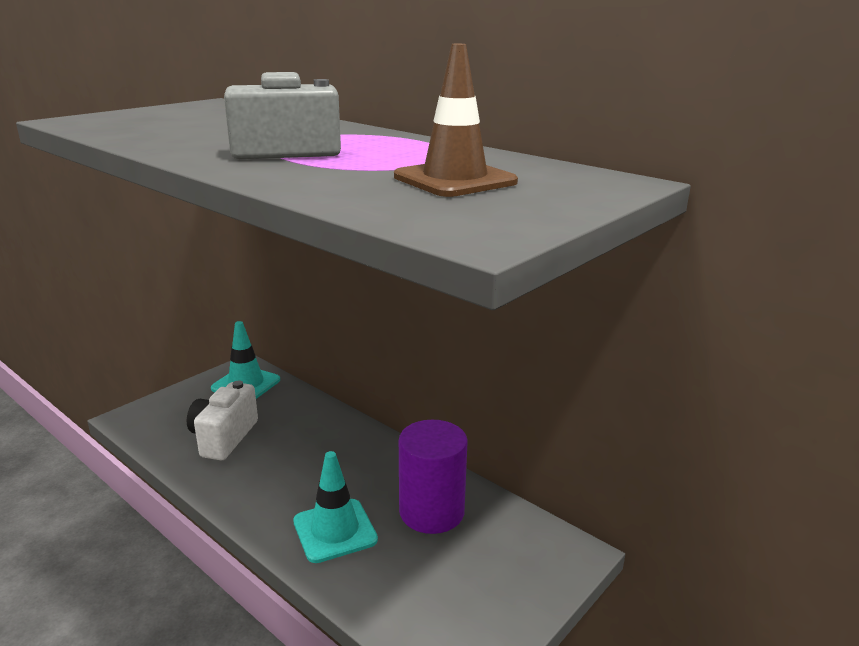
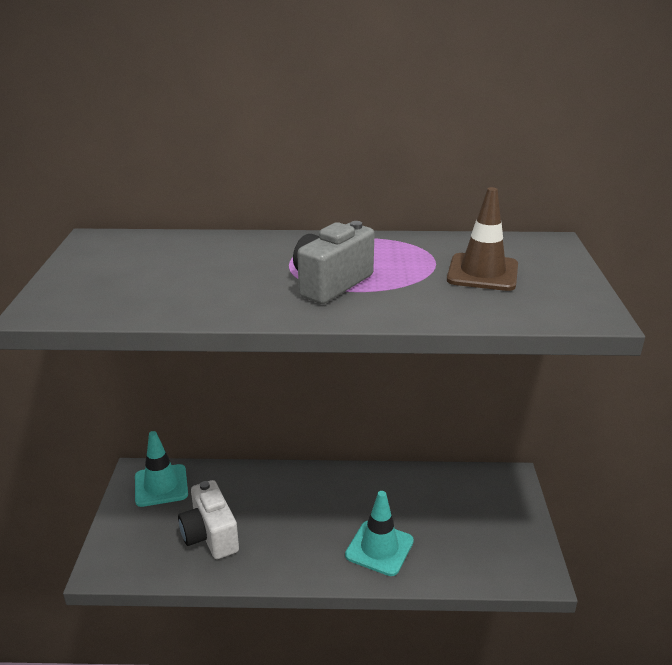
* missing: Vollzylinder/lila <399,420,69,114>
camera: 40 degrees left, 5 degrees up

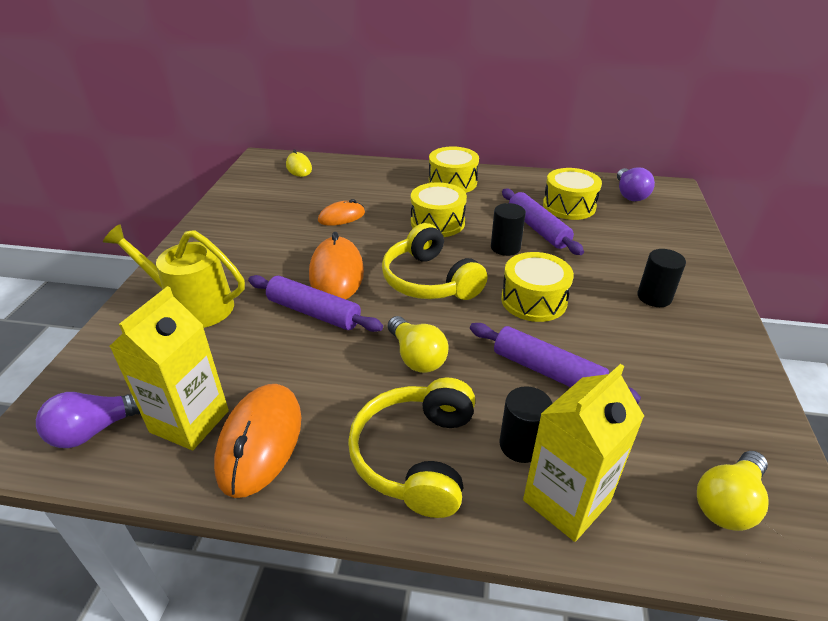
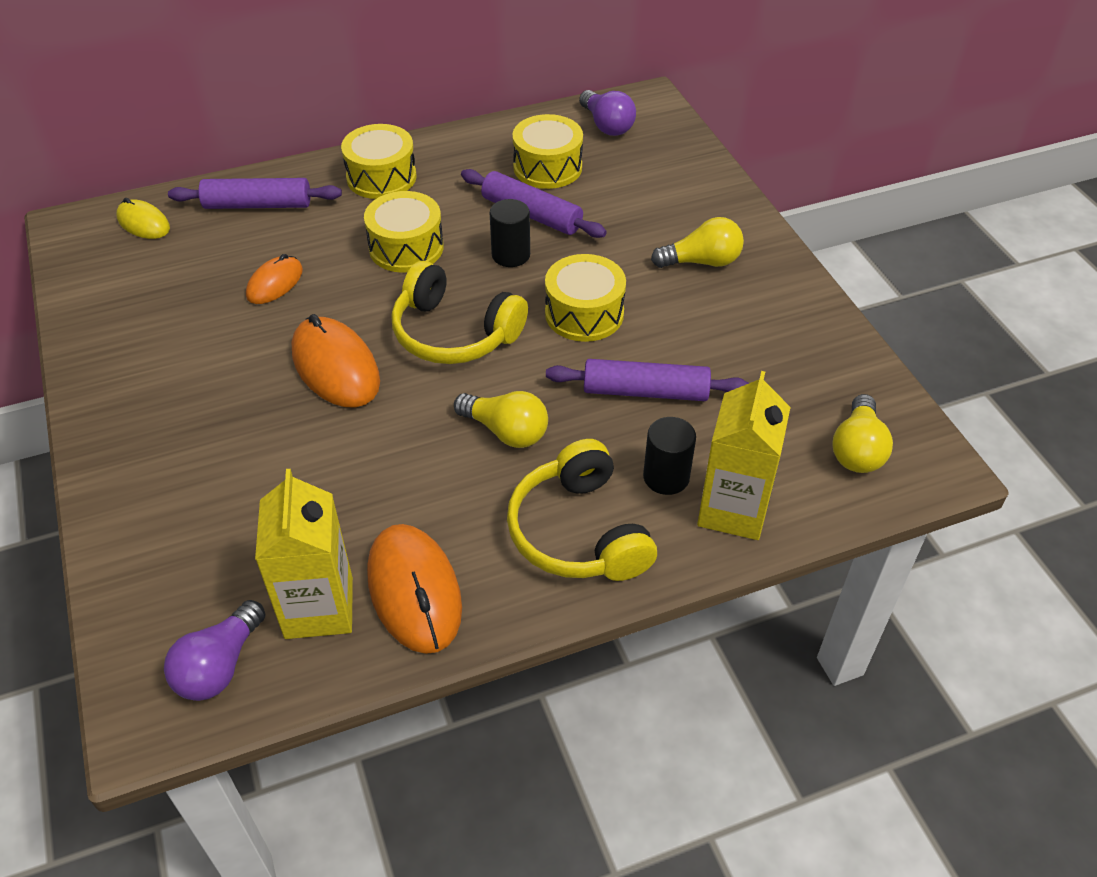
* missing: Gießkanne/gelb <103,224,142,104>
* relocated: Nudelholz/lila <248,275,135,57> to <168,178,174,31>
* exchanged: Vollzylinder/schwarz <637,249,49,58> to Glühbirne/gelb <651,217,93,51>
camera: 30 degrees left, 10 degrees up

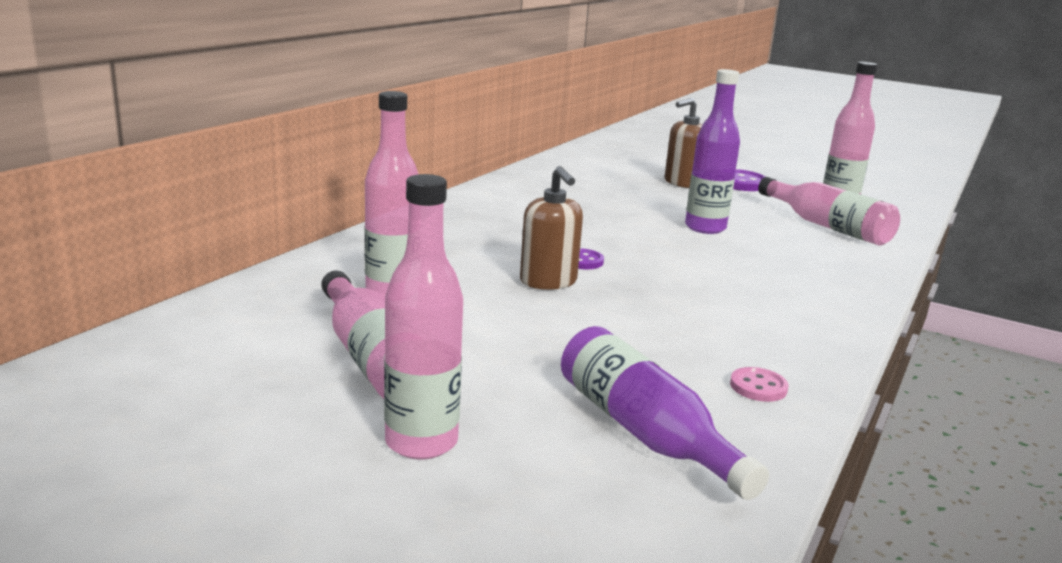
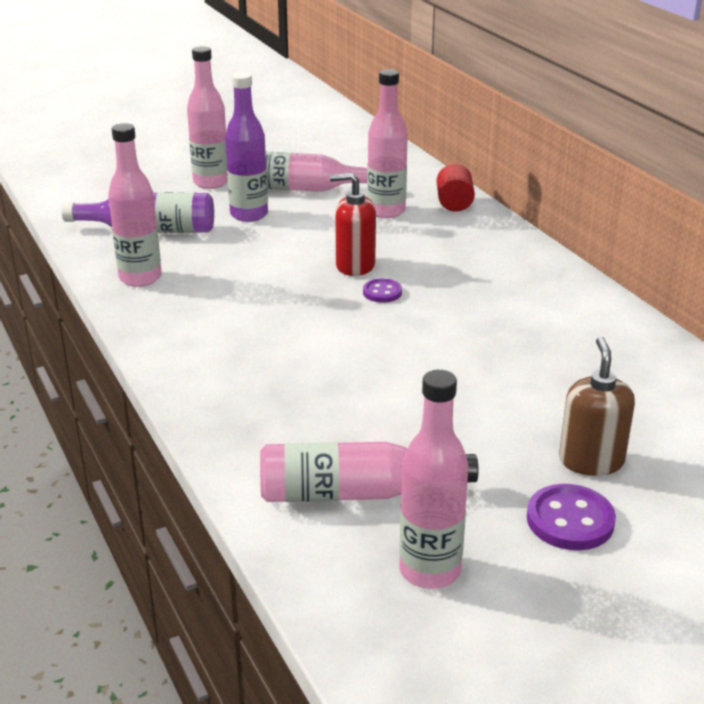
* colour: Seifenspender/braun <520,166,63,124> to Seifenspender/rot <330,173,46,103>
* relocated: Flasche/lila <685,69,55,165> to <225,72,43,150>
* exchanged: Knopf/rosa <730,367,58,35> to Flasche/rosa <108,123,54,164>
* appeared: Vollzylinder/rot <437,164,38,48>
camera: 125 degrees right, 10 degrees up

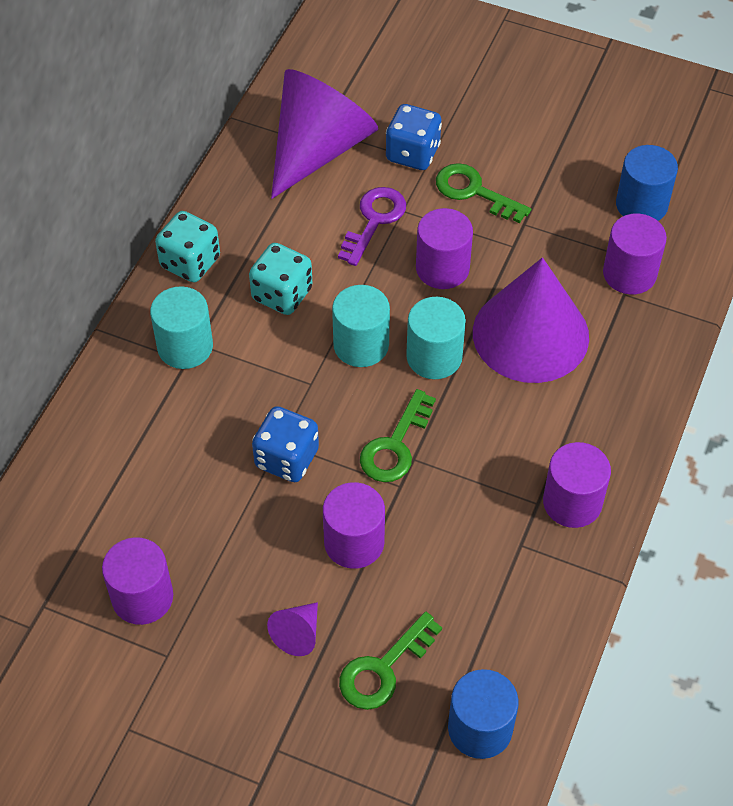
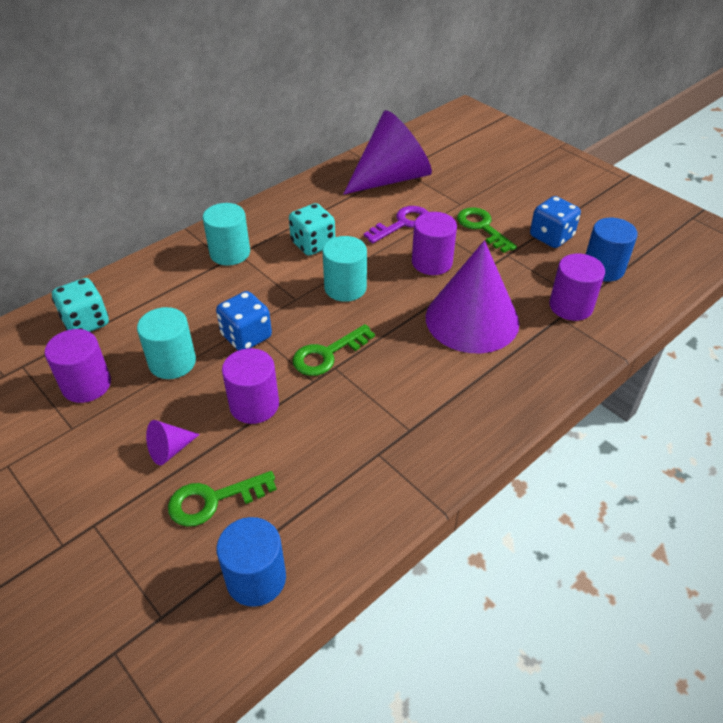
* relocated: Spielwürfel/türkis <155,211,65,72> to <52,278,57,54>
* relocated: Spielwürfel/blau <386,104,56,66> to <530,196,51,52>
* relocated: Vollzylinder/türkis <406,297,60,82> to <137,307,59,72>
* missing: Vollzylinder/lila <543,442,68,86>
camera: 25 degrees right, 10 degrees down

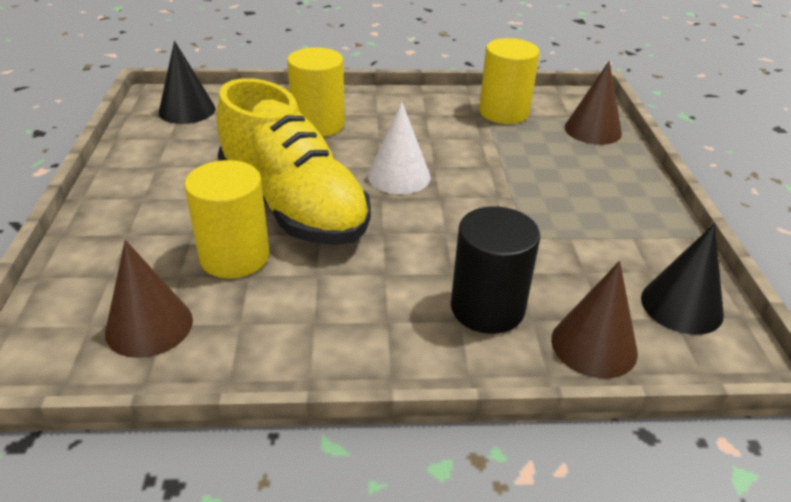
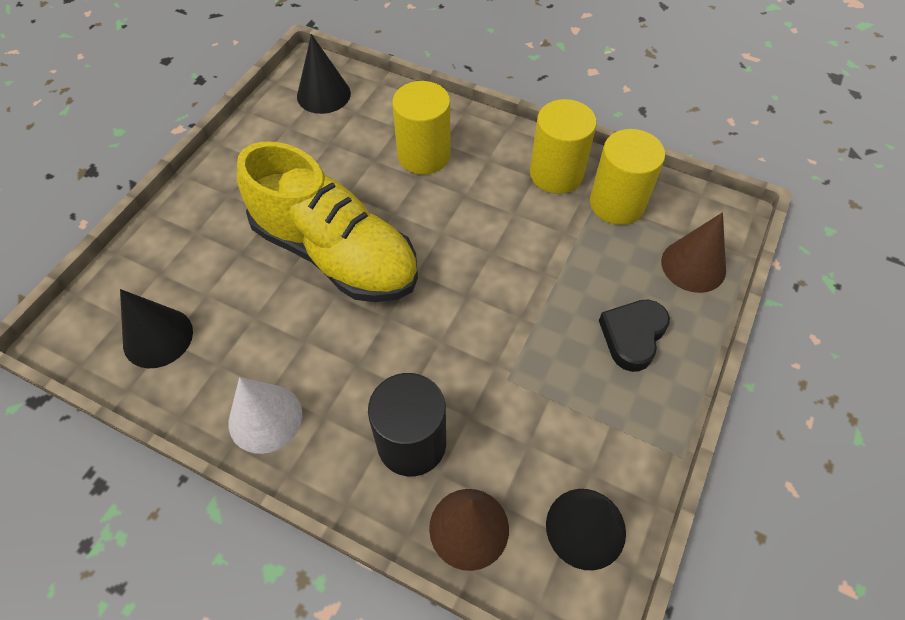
* colour: Kegel/braun <105,240,88,118> to Kegel/schwarz <120,289,73,79>
* relocated: Vollzylinder/gelb <184,160,85,118> to <530,99,67,95>
* spun: Schuh/gelb <217,78,154,167> = <237,142,181,160> 45 degrees counterclockwise
* relocated: Kegel/weiß <368,101,63,93> to <228,377,74,77>
* appeared: Herz/schwarz <599,300,71,72>
camera: 30 degrees right, 20 degrees up

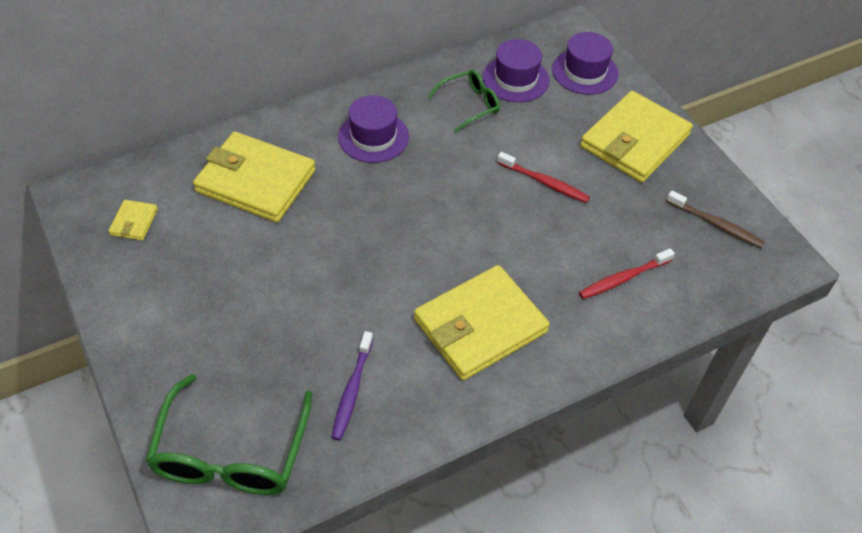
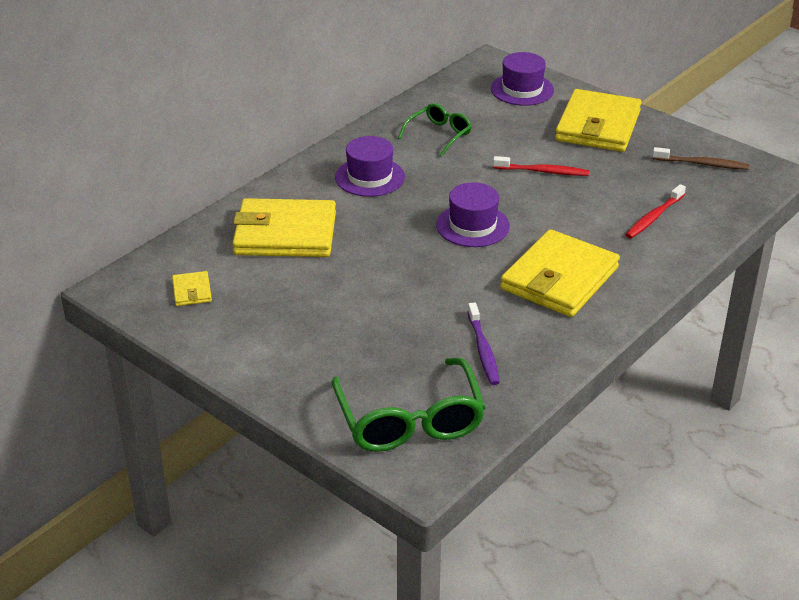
* relocated: Hut/lila <483,39,67,63> to <436,182,74,65>
camera: 20 degrees left, 15 degrees down

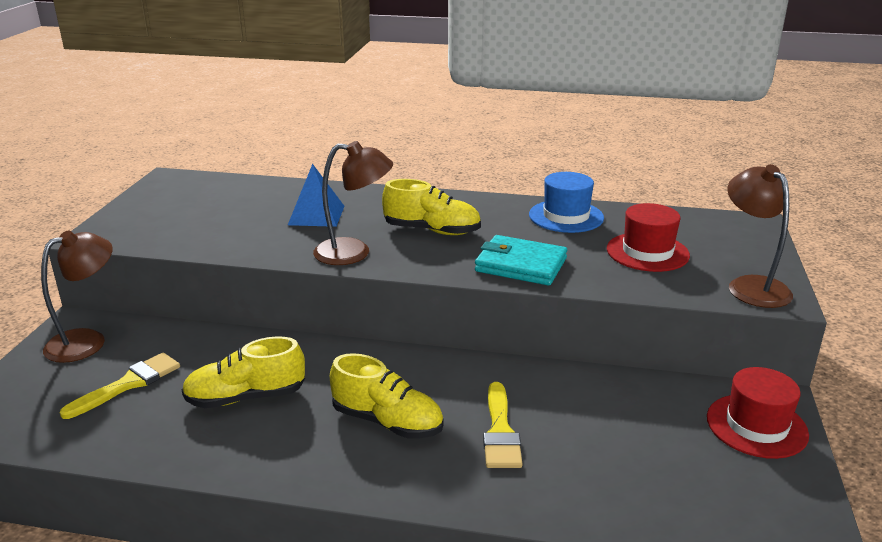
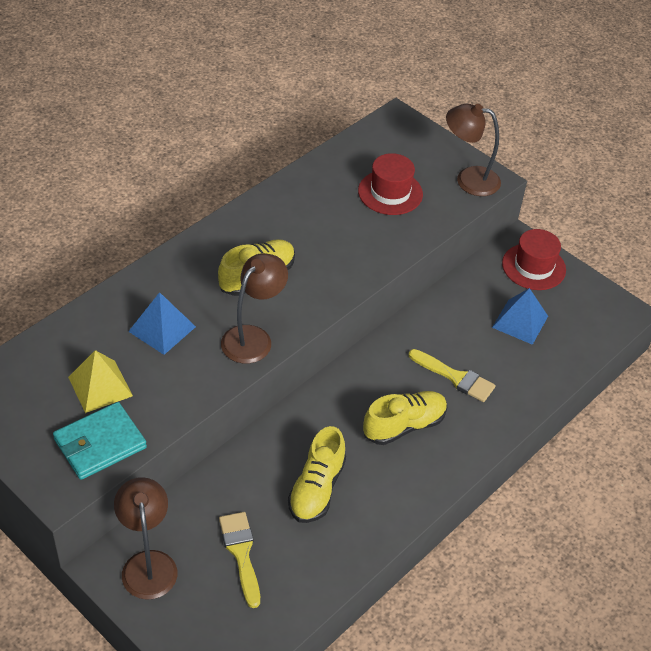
* relocated: Geldbörse/türkis <475,235,92,51> to <53,402,94,78>
* missing: Hut/blau <529,172,75,61>
* appeared: Pyramide/gelb <68,350,65,63>
* appeared: Pyramide/blau <492,288,56,57>
camera: 60 degrees left, 20 degrees up

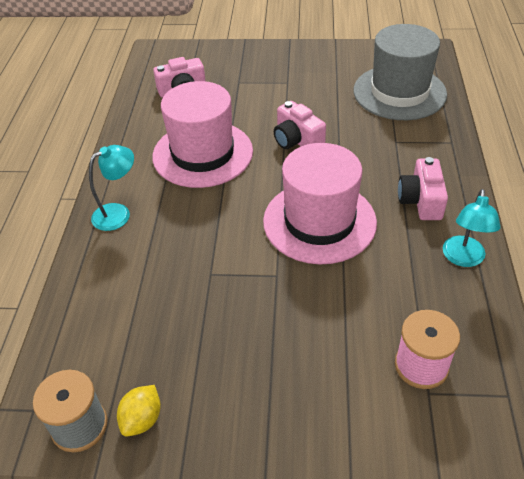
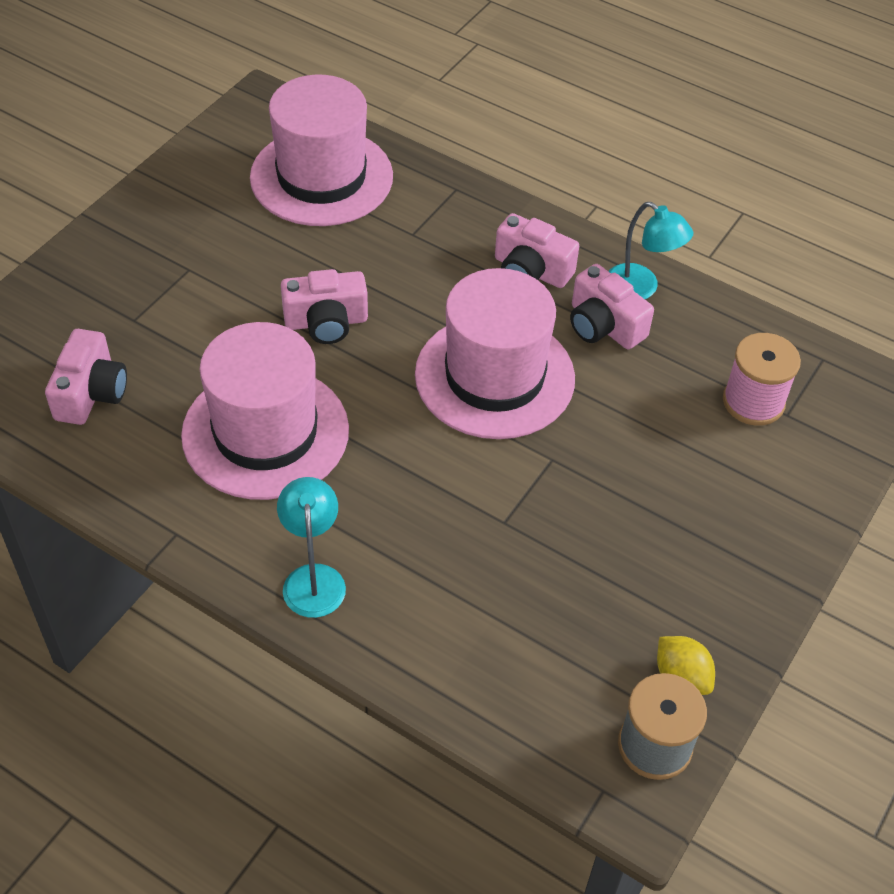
* colour: Hut/grau <353,24,94,96> to Hut/rosa <250,74,143,152>
* appeared: Kamera/rosa <570,264,84,85>
camera: 65 degrees left, 5 degrees up

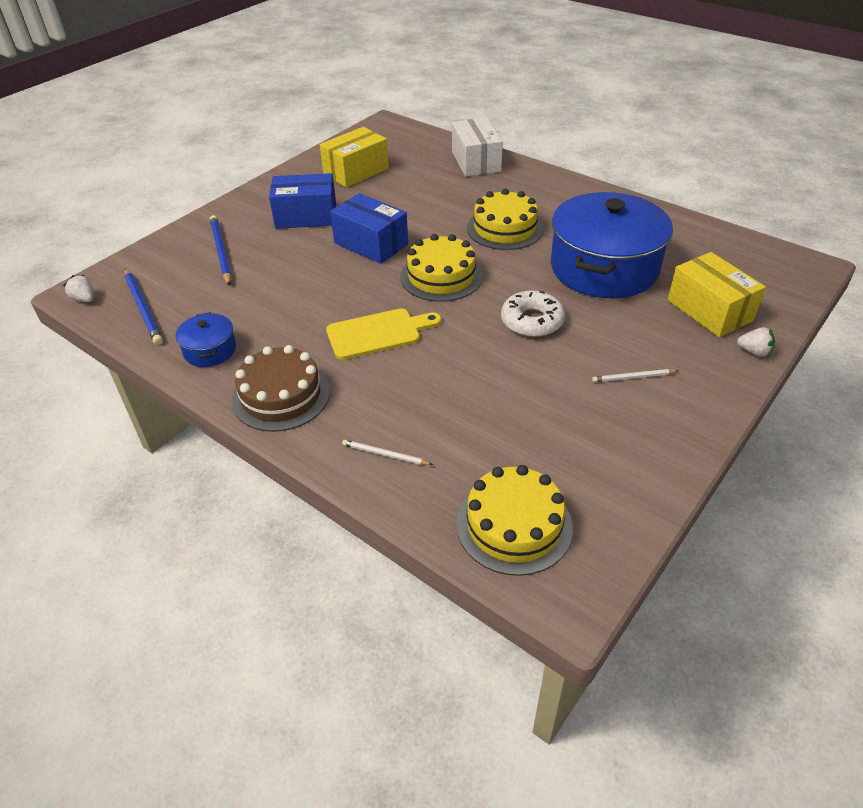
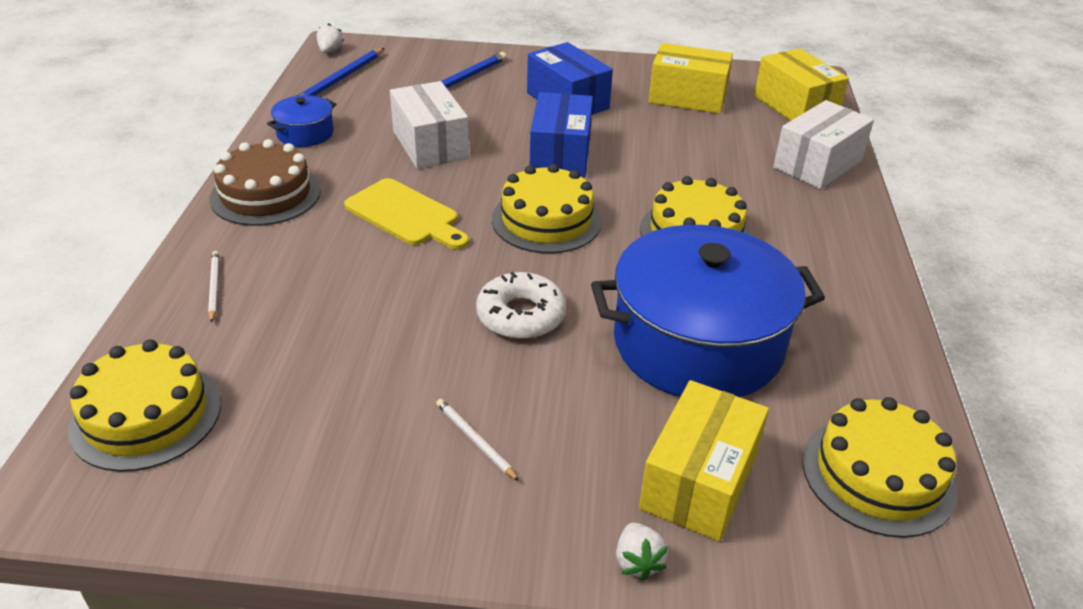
* appeared: Schachtel/weiß <390,81,79,88>
* appeared: Schachtel/gelb <754,48,95,73>
* appeared: Kuchen/gelb <802,397,156,141>
camera: 55 degrees right, 5 degrees down

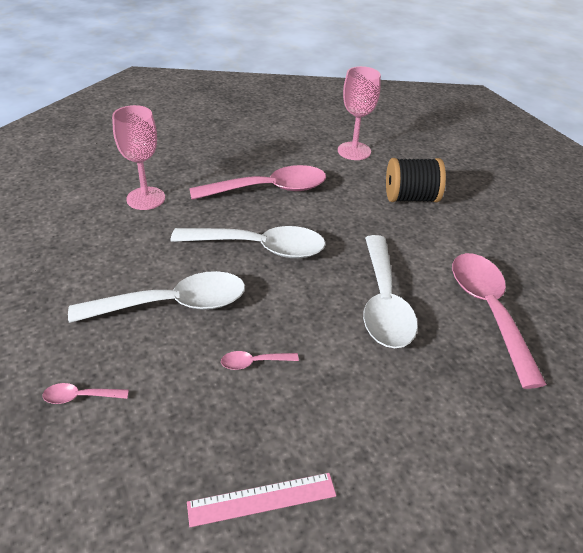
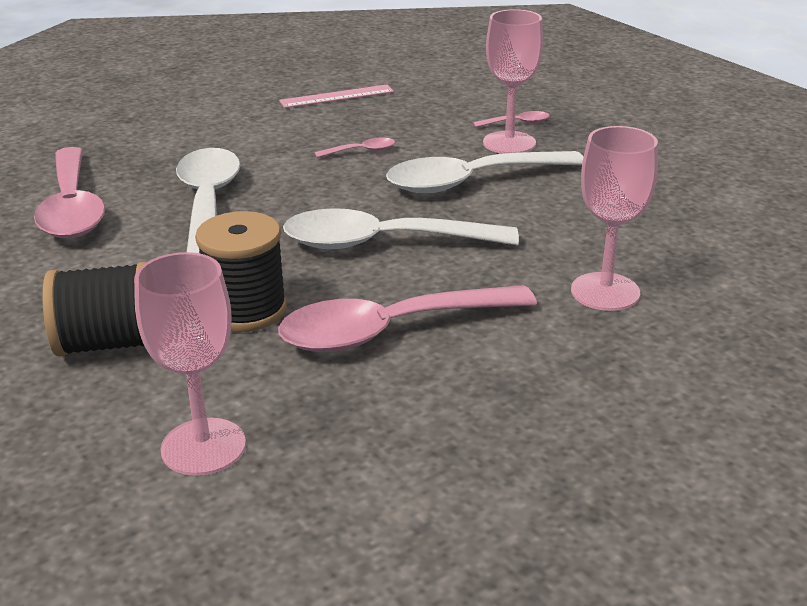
* appeared: Garnrolle/schwarz <195,211,92,121>
* appeared: Kelch/rosa <483,9,60,145>
camera: 175 degrees right, 10 degrees down

